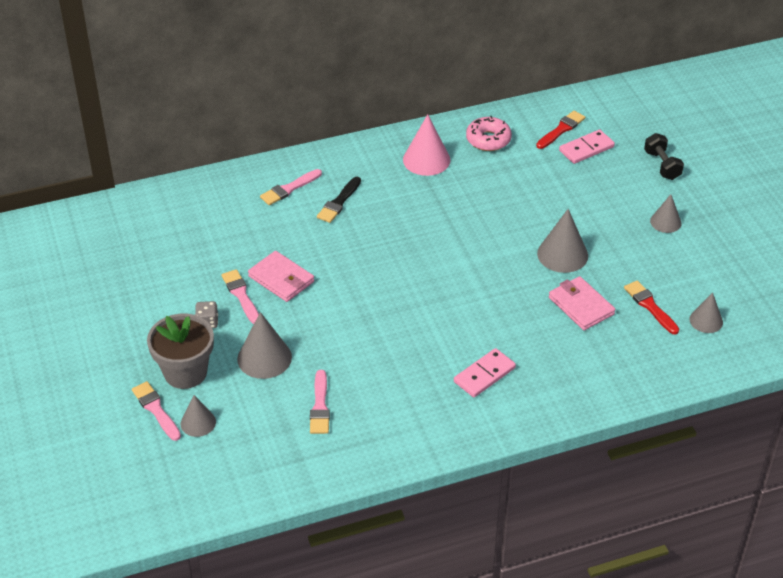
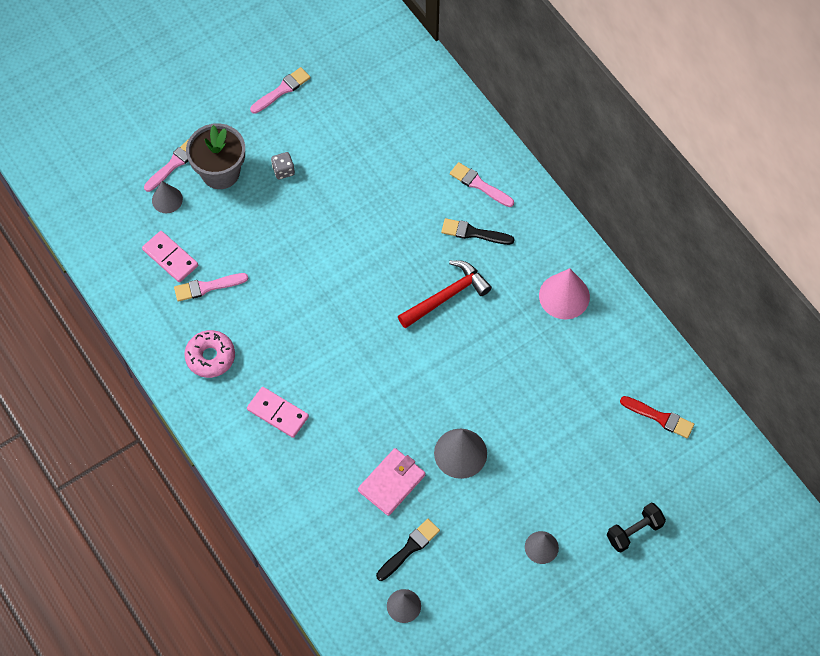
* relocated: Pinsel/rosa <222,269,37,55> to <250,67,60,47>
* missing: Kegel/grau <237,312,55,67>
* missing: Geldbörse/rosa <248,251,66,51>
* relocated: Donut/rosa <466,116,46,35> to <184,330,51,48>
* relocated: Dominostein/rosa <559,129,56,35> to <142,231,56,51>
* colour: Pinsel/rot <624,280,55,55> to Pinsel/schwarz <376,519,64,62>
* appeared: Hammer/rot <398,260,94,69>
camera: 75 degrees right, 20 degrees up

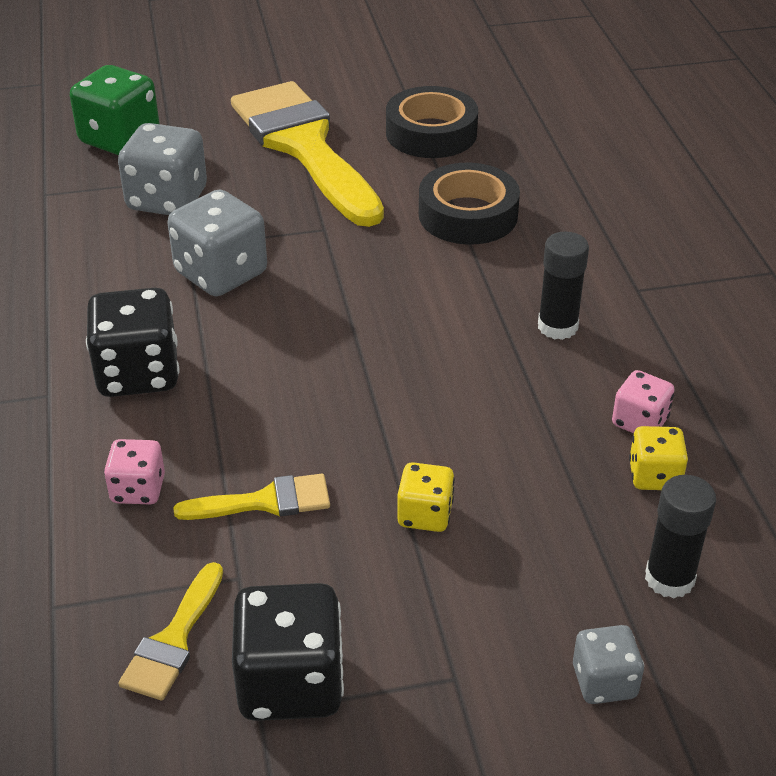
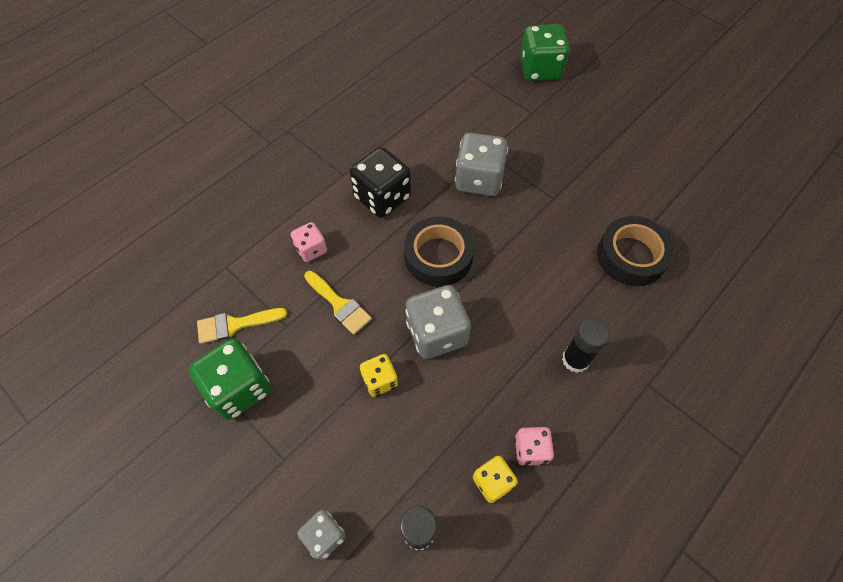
* relocated: Spielwürfel/grau <118,123,89,92> to <405,285,66,74>
* missing: Pinsel/gelb <231,81,153,146>
* colour: Spielwürfel/schwarz <232,583,112,138> to Spielwürfel/grün <188,338,83,82>
* relocated: Klebeband/schwarz <386,86,92,72> to <404,217,70,70>
camera: 55 degrees right, 20 degrees up

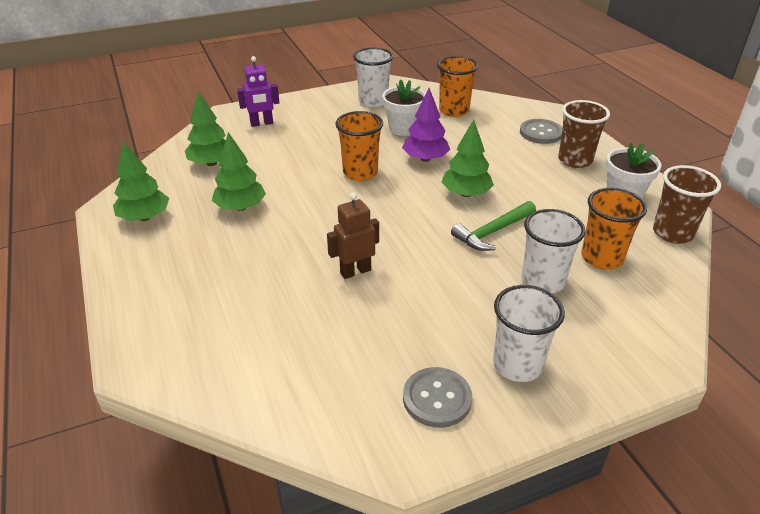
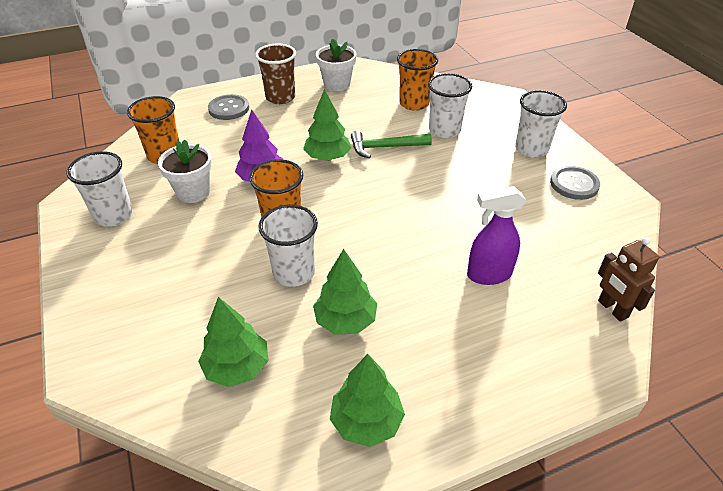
* missing: Roboter/lila <237,56,42,71>
* relocated: Roboter/braun <327,192,52,87> to <598,237,61,85>
* spun: Hammer/grün <451,201,85,50> = <351,131,81,27> 120 degrees clockwise
* missing: Becher/braun <653,165,68,79>
* appeared: Becher/weiß <258,205,60,82>
* appeared: Sprühflasche/lila <467,186,59,99>
camera: 90 degrees left, 5 degrees up

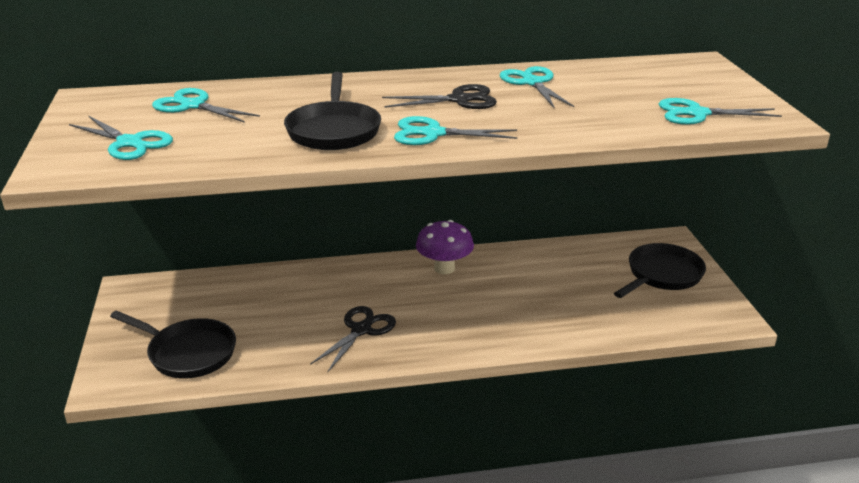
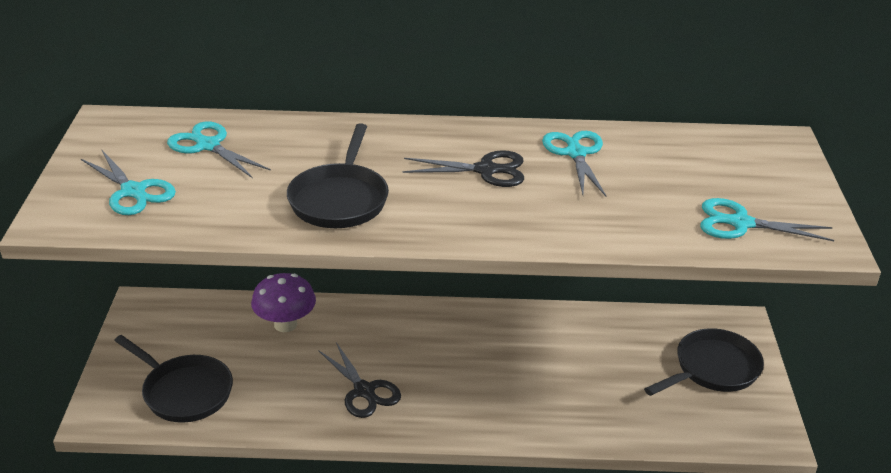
* spun: Schere/schwarz <310,306,86,66> = <318,342,83,76> 105 degrees clockwise
* missing: Schere/türkis <394,116,123,29>
* relocated: Pilz/lila <416,220,58,54> to <251,273,65,59>
camera: 10 degrees right, 5 degrees up

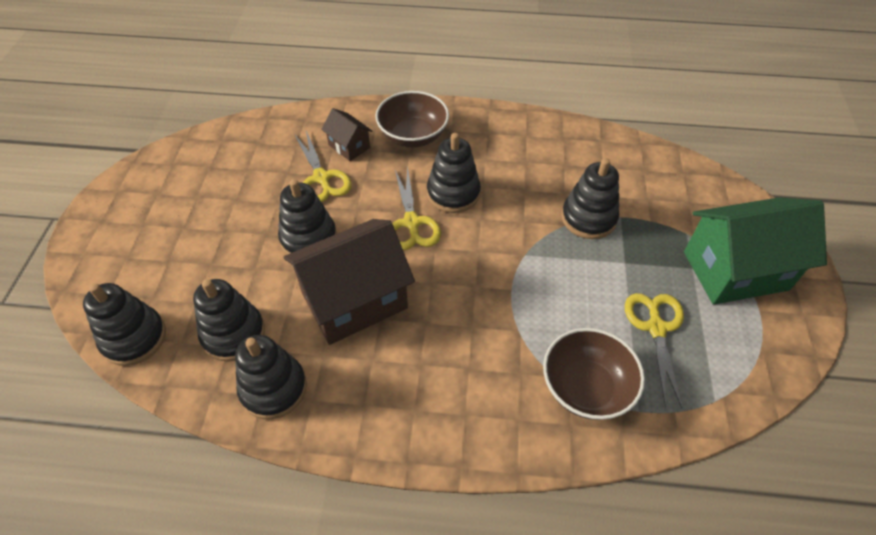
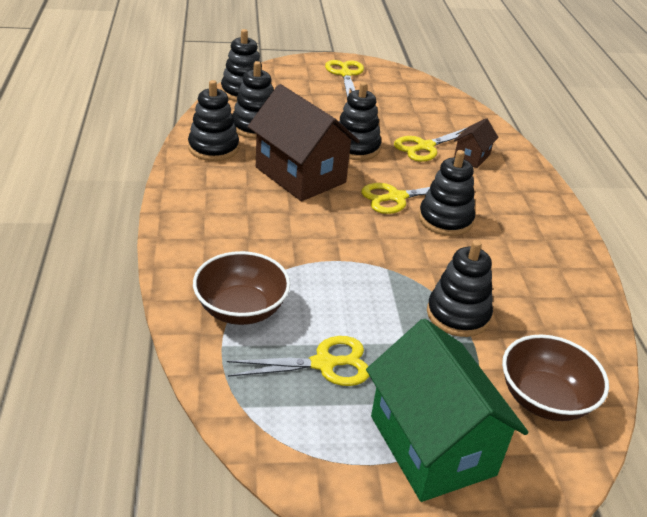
* relocated: Schüssel/braun <375,91,74,57> to <502,334,107,87>
* appeared: Schere/gelb <325,60,39,37>
camera: 75 degrees right, 15 degrees down

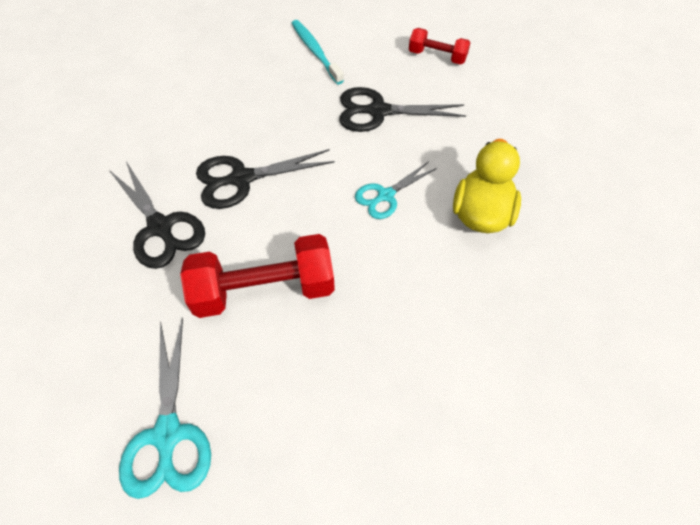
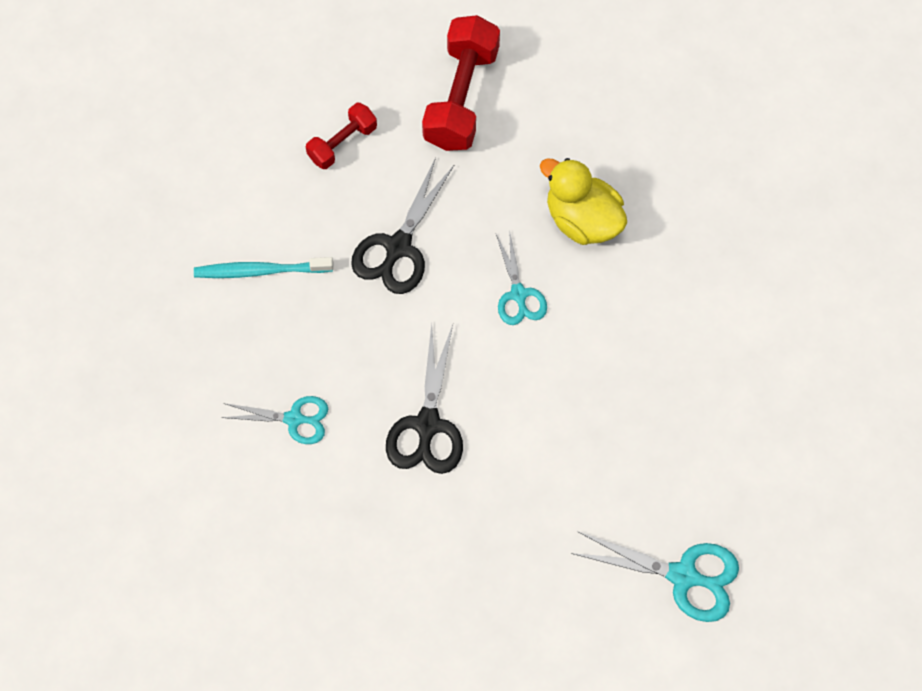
* missing: Schere/schwarz <109,161,96,108>
* relocated: Hantel/rot <180,234,155,84> to <422,15,78,136>
* appeared: Schere/türkis <221,396,107,48>
camera: 65 degrees left, 10 degrees up

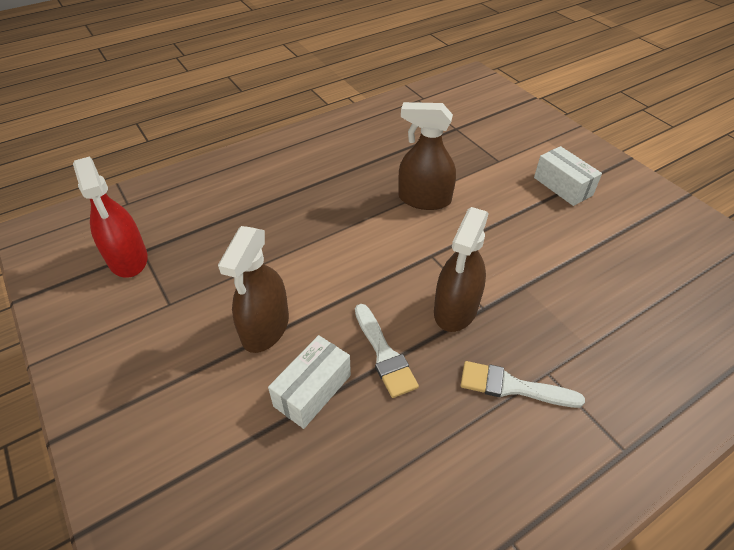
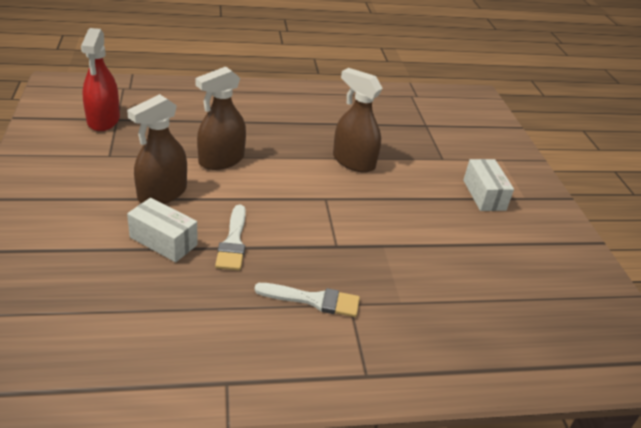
* spun: Schachtel/weiß <268,335,83,94> = <127,198,71,64> 60 degrees clockwise
* relocated: Sprühflasche/braun <434,207,55,125> to <195,67,51,103>
* spun: Pinsel/weiß <460,361,125,47> = <254,283,106,34> 150 degrees clockwise
camera: 20 degrees right, 10 degrees down

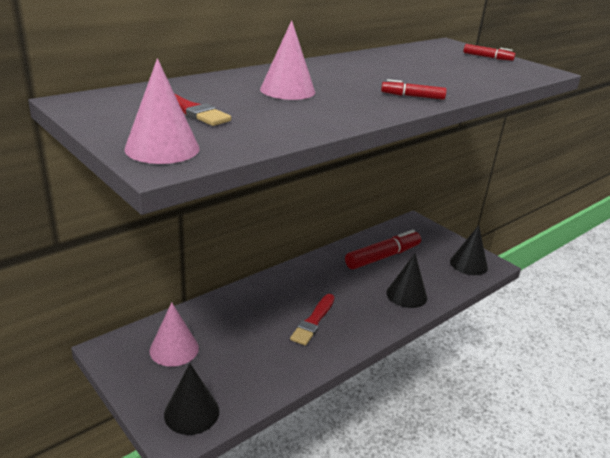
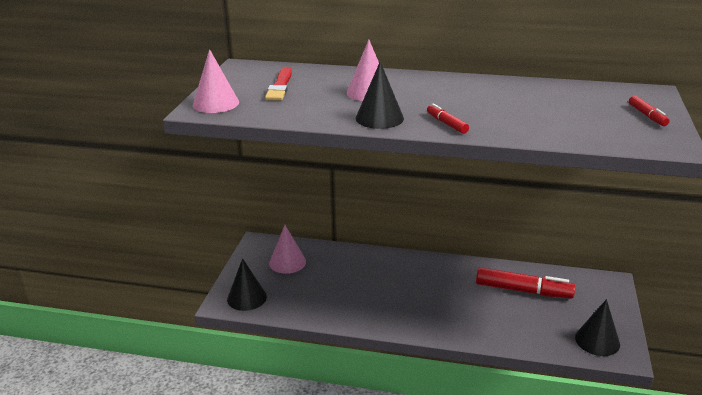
* missing: Pinsel/rot <290,294,44,52>
* relocated: Kegel/schwarz <386,254,41,54> to <356,62,48,67>
camera: 55 degrees right, 0 degrees up

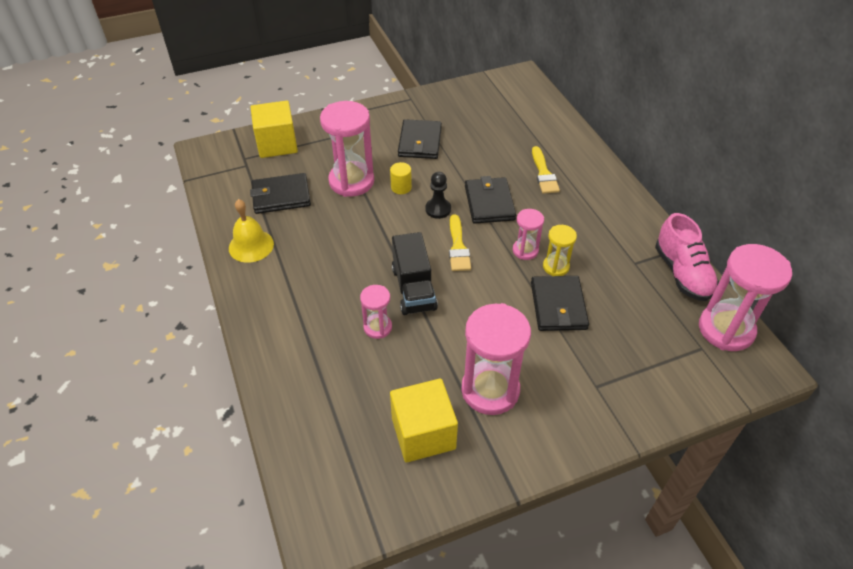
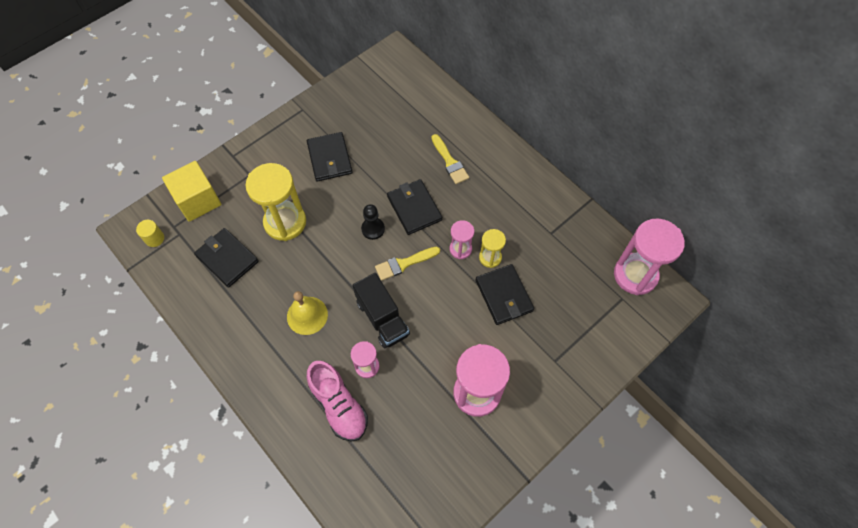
* relocated: Glocke/gelb <229,199,45,64> to <287,291,41,44>
* spun: Geldbörse/schwarz <250,173,61,41> = <194,228,65,60> 75 degrees clockwise
* colour: Sanduhr/rosa <320,101,54,96> to Sanduhr/gelb <246,163,60,78>
* relocated: Vollzylinder/gelb <390,162,22,32> to <136,220,28,27>
* missing: Kubus/gelb <390,379,68,83>
* spun: Pinsel/gelb <449,214,22,57> = <375,246,65,35> 90 degrees clockwise
* relocated: Schuh/rosa <655,213,64,88> to <307,361,61,80>
camera: 20 degrees left, 15 degrees up

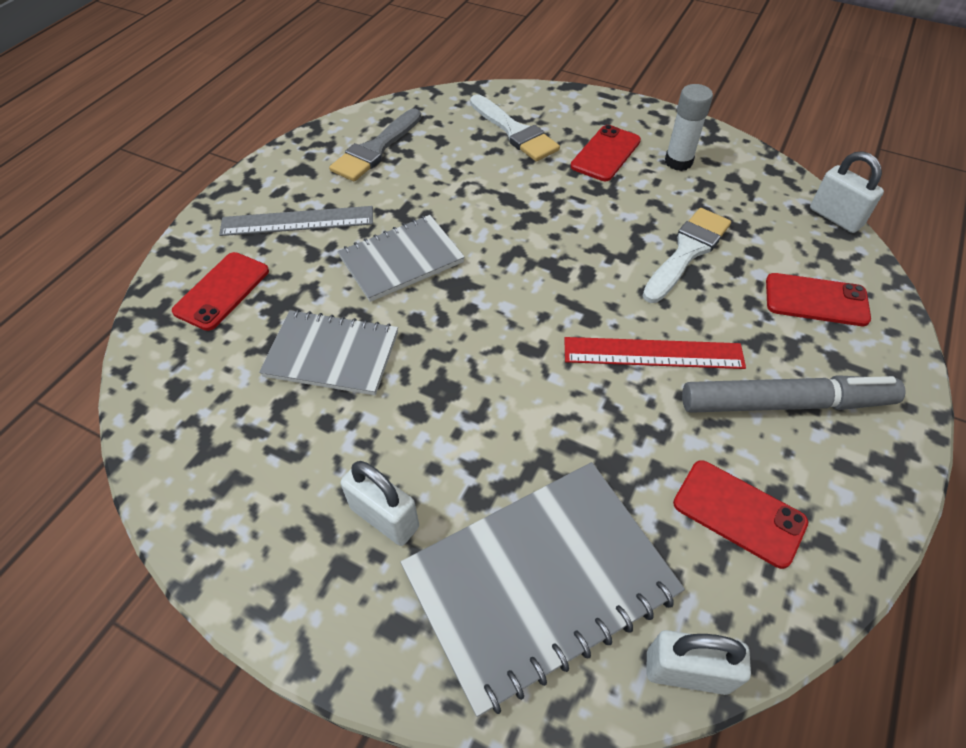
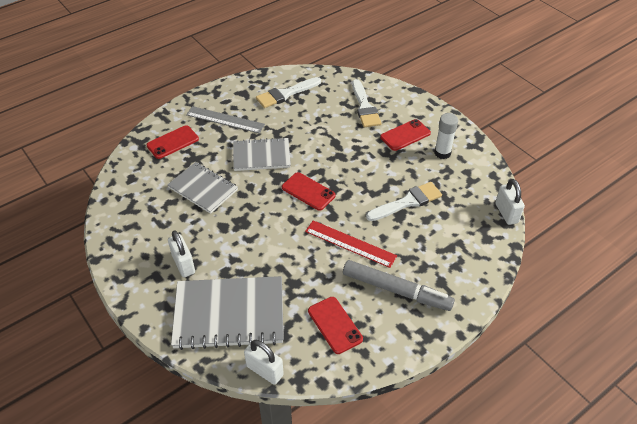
* colour: Pinsel/grau <329,109,93,72> to Pinsel/weiß <256,77,65,31>
* relocated: Handy/rot <766,273,105,53> to <282,172,54,39>
camera: 25 degrees right, 5 degrees down

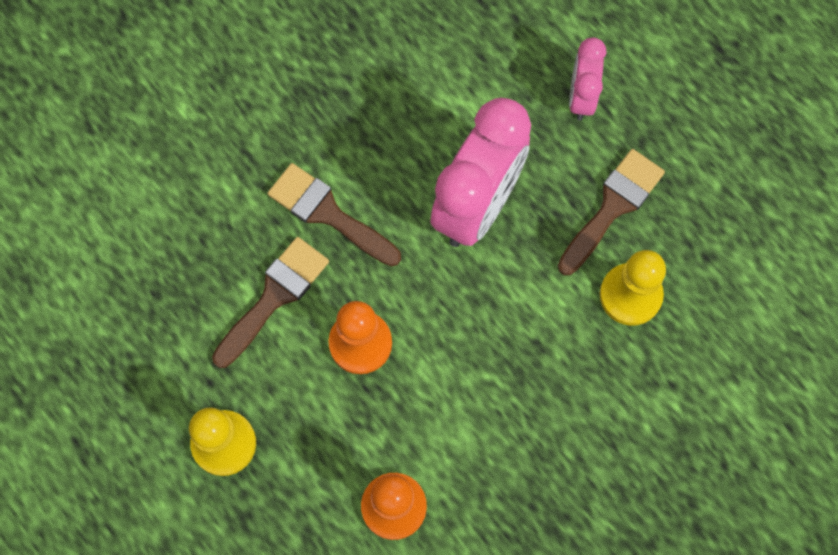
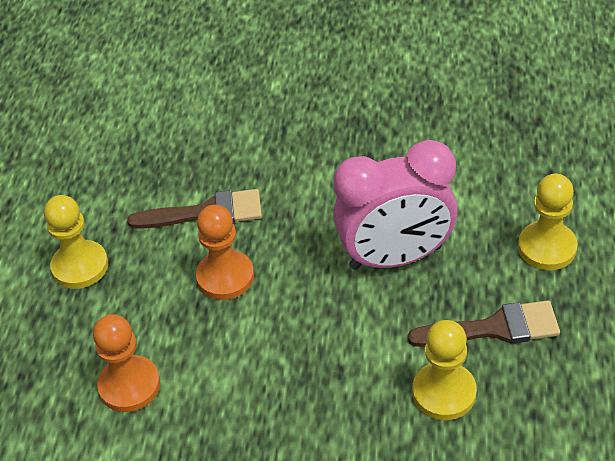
* missing: Pinsel/braun <268,163,133,104>
* exchanged: Wecker/rosa <569,38,37,83> to Bauer/gelb <518,173,60,97>
camera: 50 degrees right, 25 degrees down

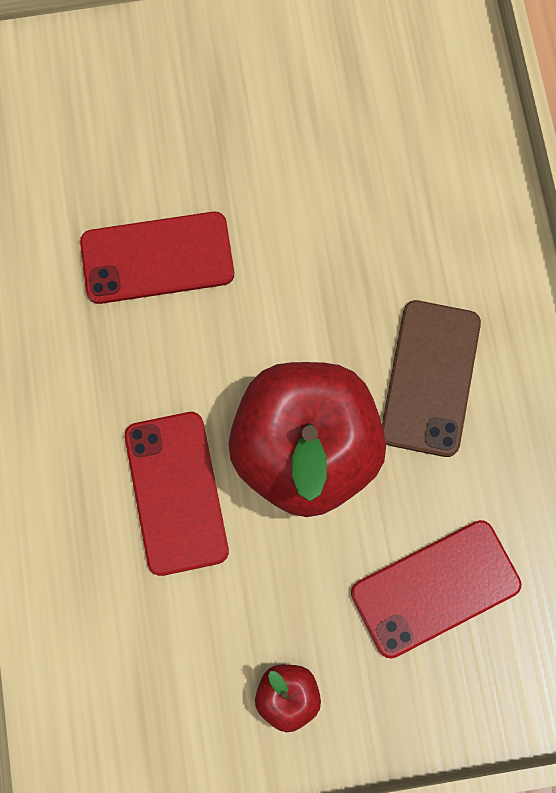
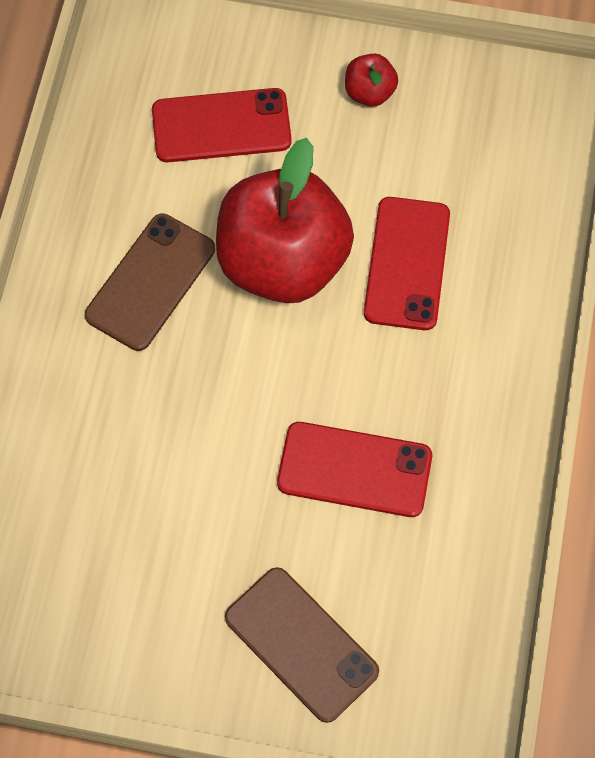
* appeared: Handy/braun <225,567,154,156>
camera: 160 degrees left, 10 degrees down

